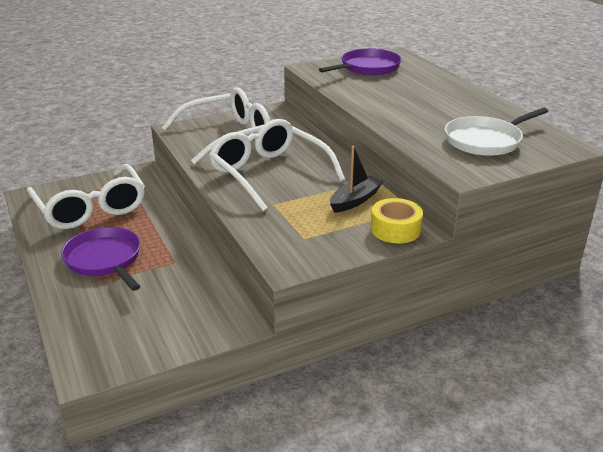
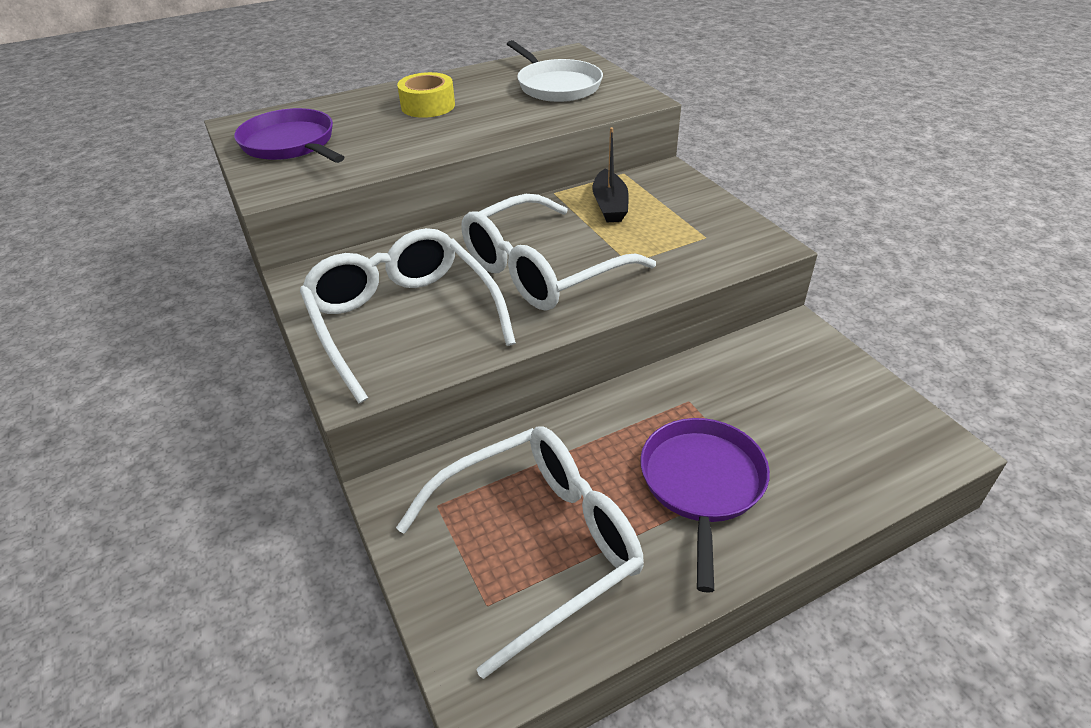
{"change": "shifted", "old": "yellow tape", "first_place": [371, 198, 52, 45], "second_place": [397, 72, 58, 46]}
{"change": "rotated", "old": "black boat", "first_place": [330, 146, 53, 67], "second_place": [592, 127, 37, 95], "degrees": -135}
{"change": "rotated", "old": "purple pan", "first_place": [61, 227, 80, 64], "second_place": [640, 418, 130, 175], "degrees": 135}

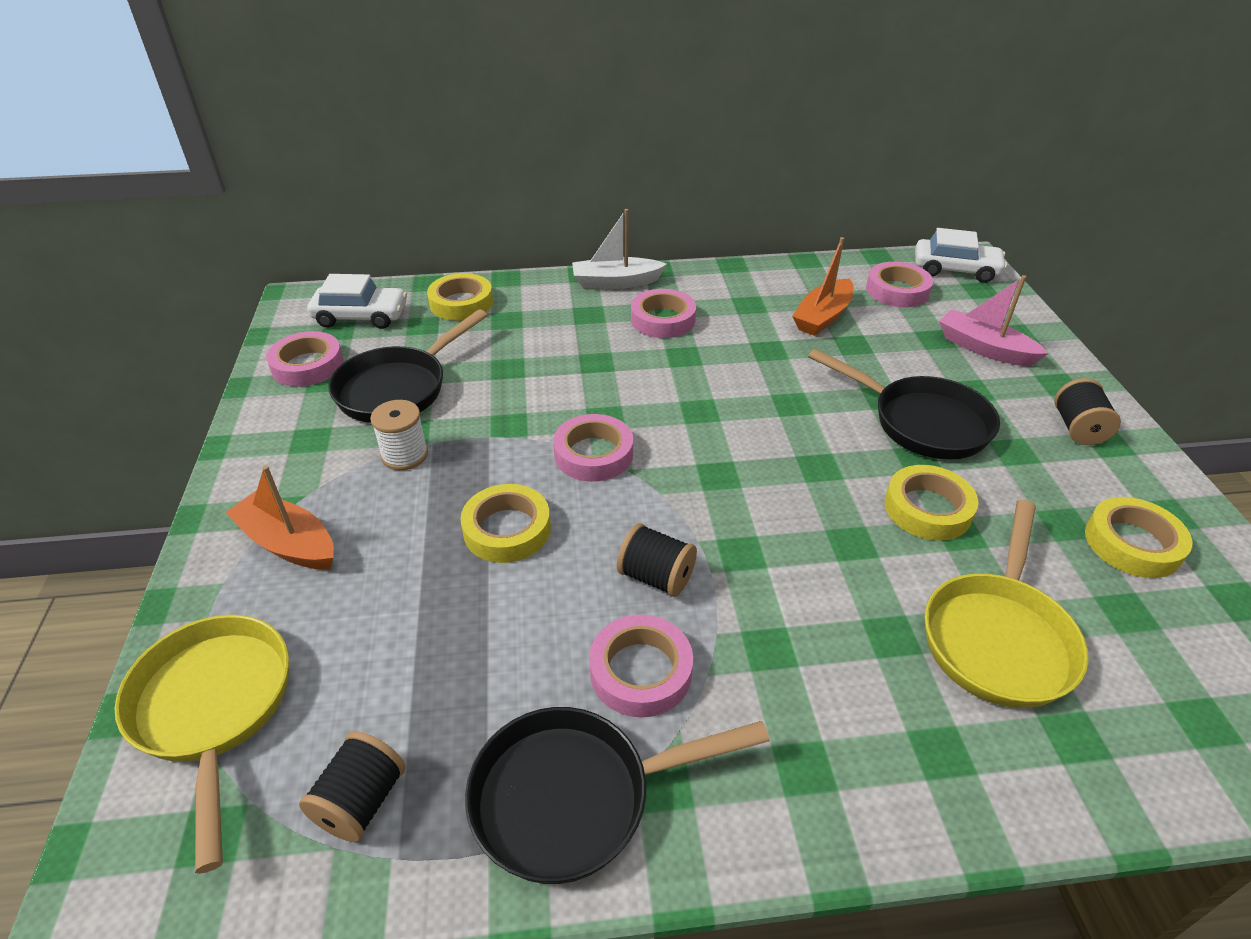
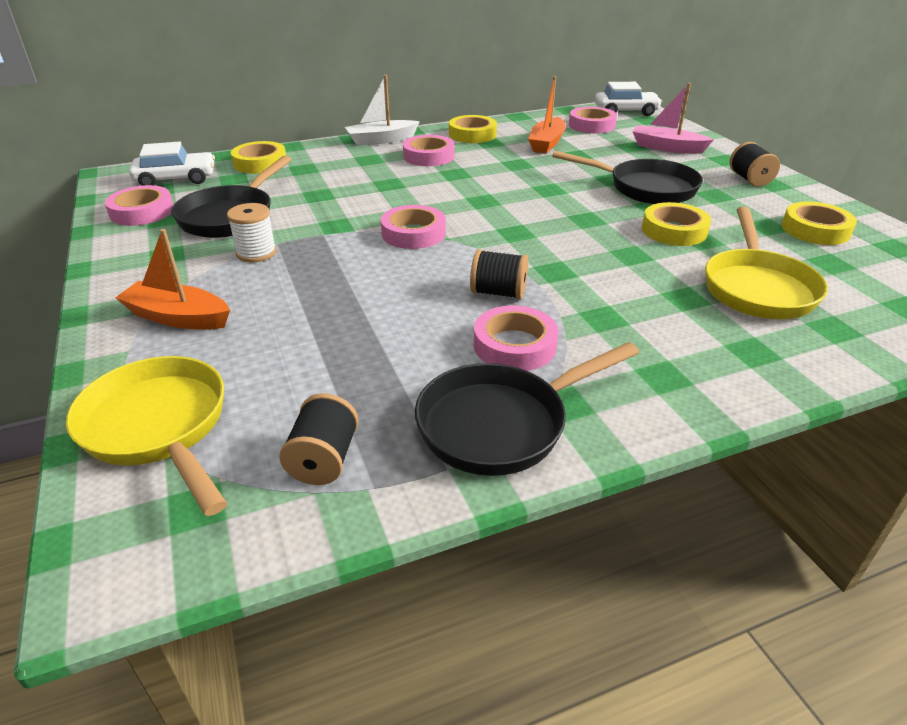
{"change": "shifted", "old": "yellow tape", "first_place": [460, 484, 91, 79], "second_place": [449, 115, 48, 28]}

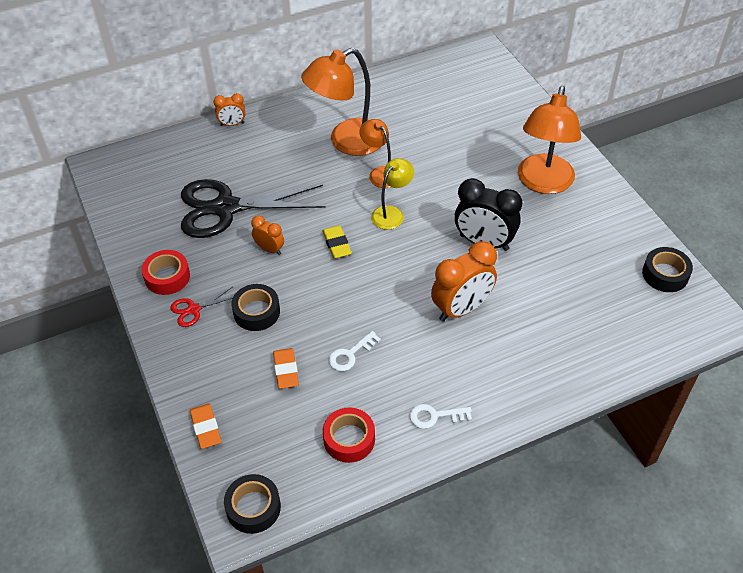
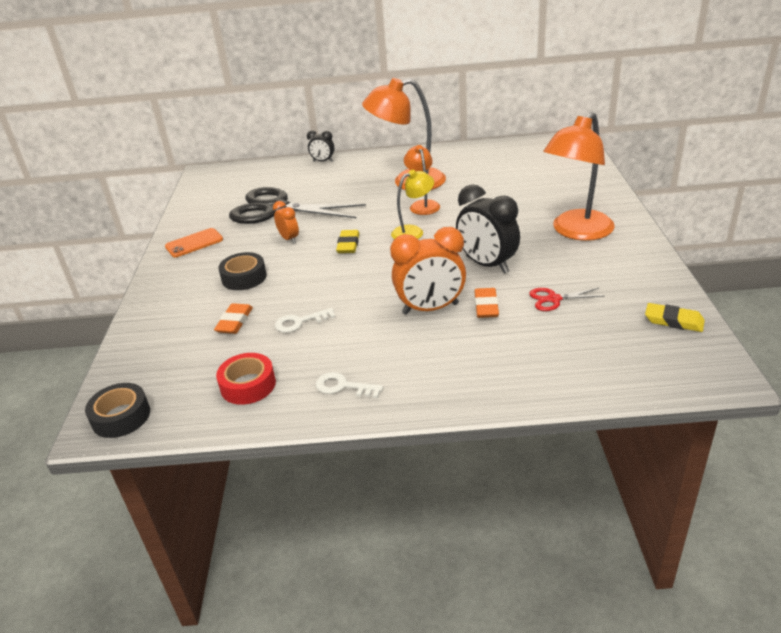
{"change": "swapped", "old": "red tape", "new": "orange phone", "first_place": [142, 250, 48, 45], "second_place": [165, 228, 58, 29]}
{"change": "repainted", "old": "orange clock", "new": "black clock", "first_place": [213, 93, 32, 33], "second_place": [307, 130, 28, 32]}
{"change": "shifted", "old": "orange eraser", "first_place": [190, 404, 32, 45], "second_place": [475, 288, 24, 30]}
{"change": "shifted", "old": "red scissors", "first_place": [170, 287, 63, 40], "second_place": [529, 288, 75, 23]}
{"change": "swapped", "old": "black tape", "new": "yellow eraser", "first_place": [642, 247, 51, 45], "second_place": [645, 303, 60, 29]}

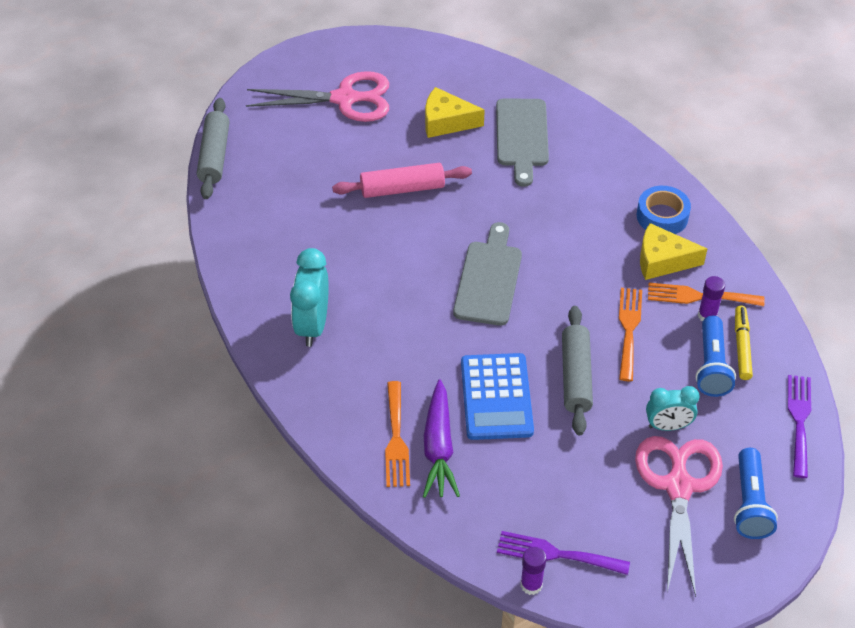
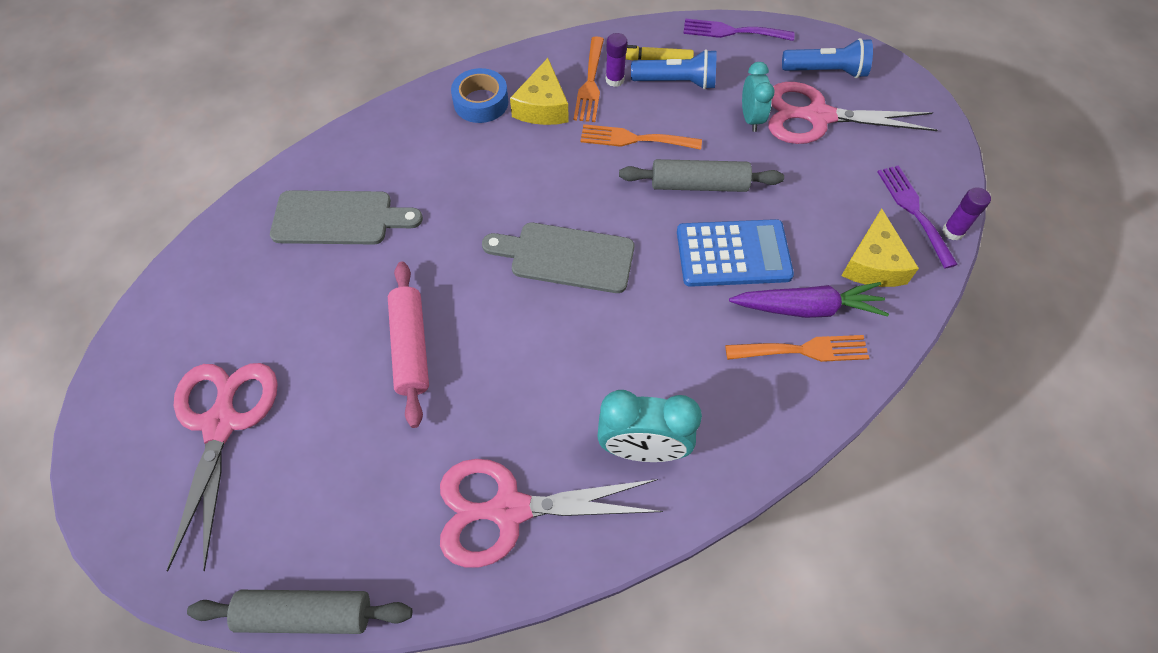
{"change": "new", "new": "pink scissors", "second_place": [440, 459, 223, 109]}
{"change": "shifted", "old": "yellow cheese", "first_place": [425, 87, 60, 51], "second_place": [841, 208, 78, 79]}
{"change": "rotated", "old": "purple fork", "first_place": [497, 531, 133, 44], "second_place": [877, 165, 81, 104], "degrees": 150}

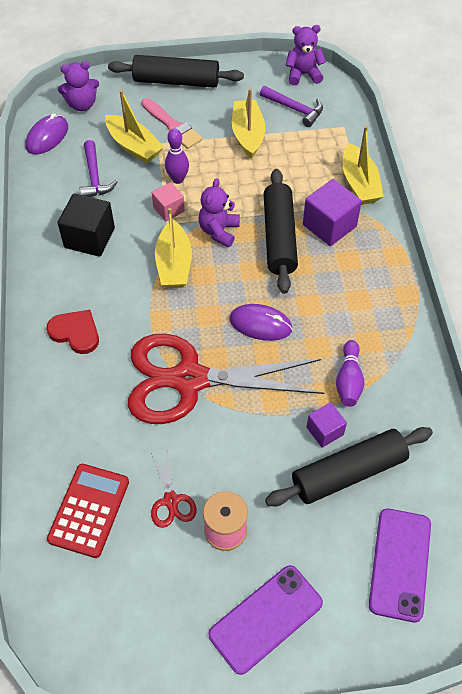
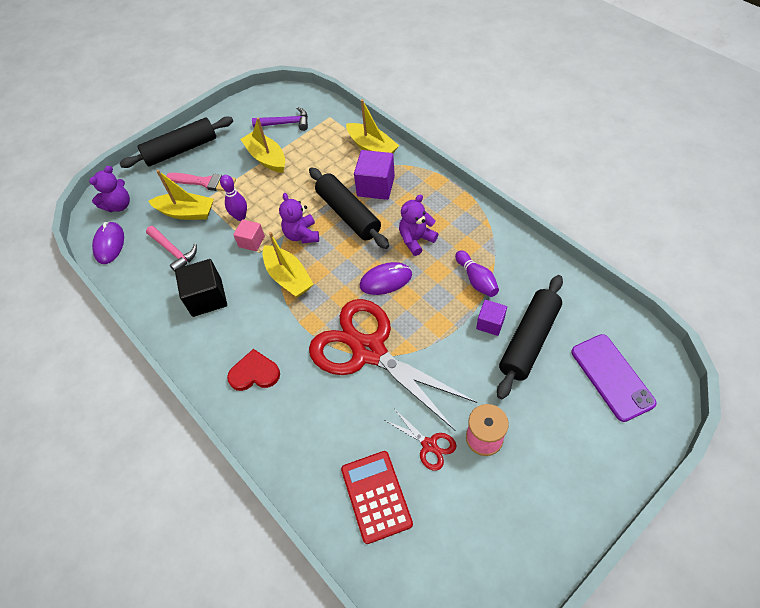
{"change": "repainted", "old": "purple hammer", "new": "pink hammer", "first_place": [79, 140, 39, 57], "second_place": [146, 226, 51, 46]}
{"change": "rotated", "old": "red scissors", "first_place": [128, 334, 196, 90], "second_place": [309, 299, 168, 132], "degrees": 75}
{"change": "shifted", "old": "purple teddy bear", "first_place": [286, 25, 40, 60], "second_place": [399, 194, 39, 62]}
{"change": "gone", "old": "purple phone", "first_place": [208, 565, 115, 110]}

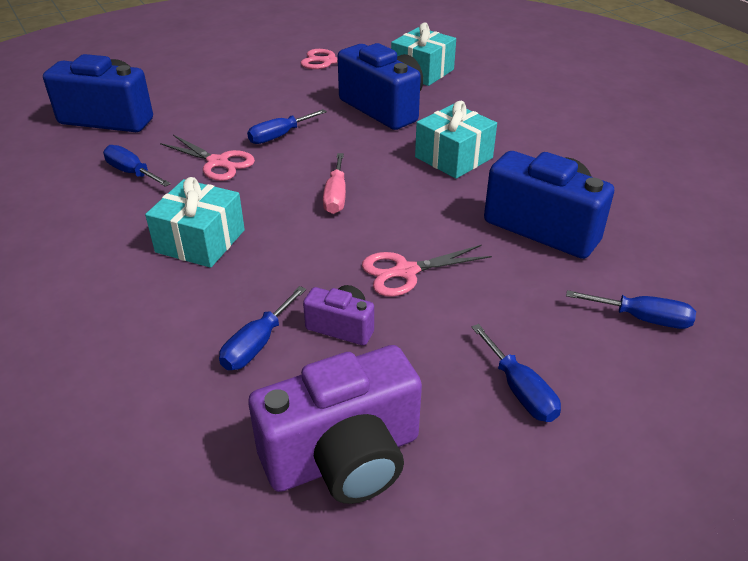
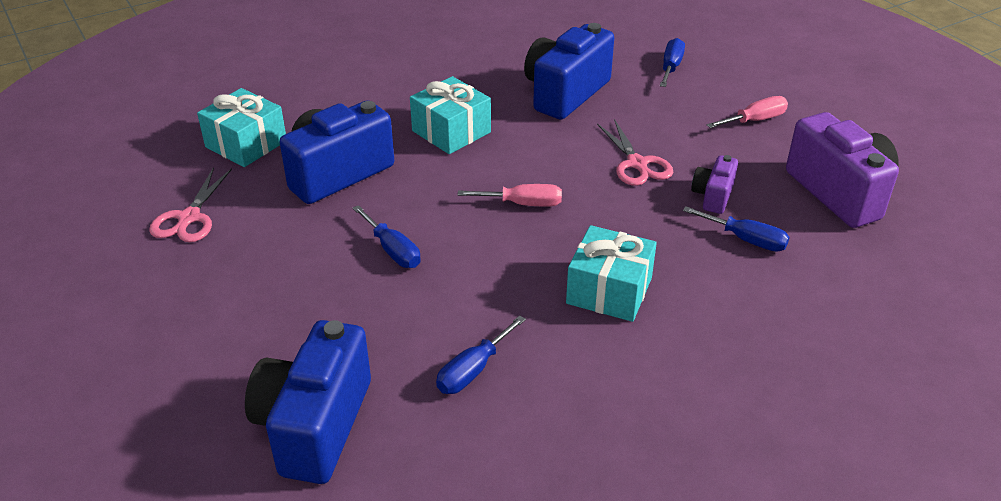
{"change": "repainted", "old": "blue screwdriver", "new": "pink screwdriver", "first_place": [471, 324, 90, 98], "second_place": [707, 96, 81, 32]}
{"change": "gone", "old": "pink scissors", "first_place": [160, 135, 95, 46]}

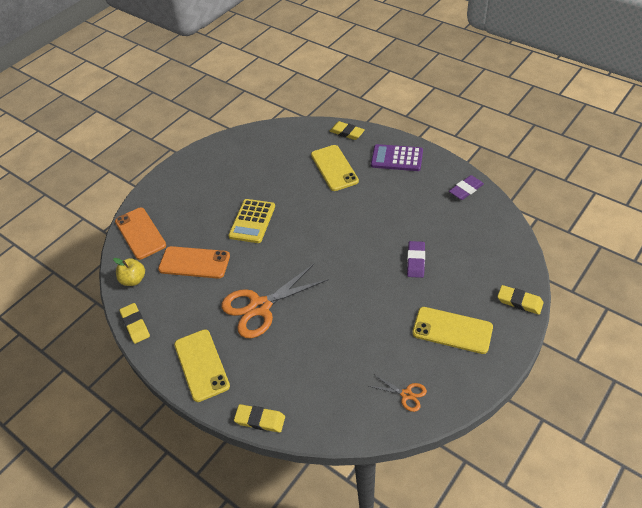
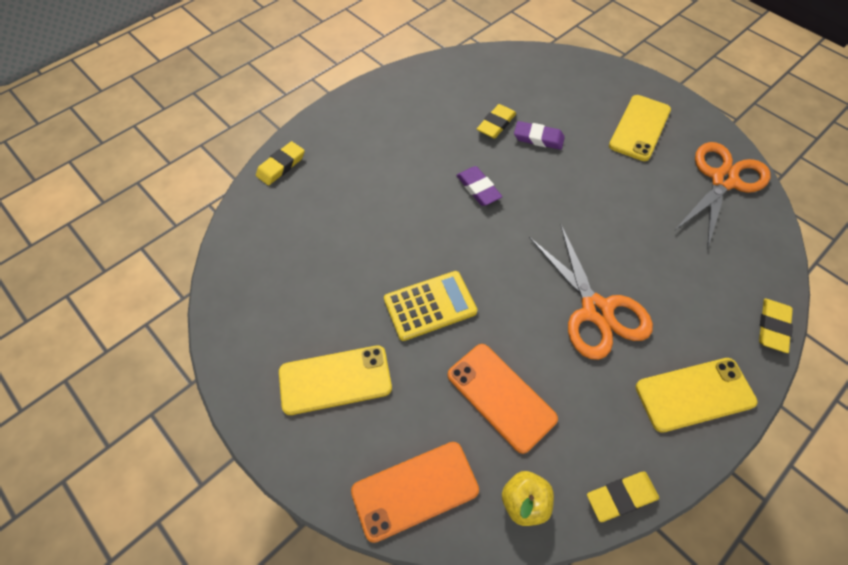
{"change": "shifted", "old": "yellow phone", "first_place": [311, 145, 48, 46], "second_place": [279, 345, 113, 70]}
{"change": "rotated", "old": "yellow calculator", "first_place": [228, 199, 47, 44], "second_place": [384, 271, 93, 70], "degrees": -45}
{"change": "rotated", "old": "orange phone", "first_place": [158, 246, 72, 33], "second_place": [448, 344, 110, 110], "degrees": -60}
{"change": "shifted", "old": "purple eraser", "first_place": [449, 175, 35, 25], "second_place": [456, 166, 47, 40]}
{"change": "shifted", "old": "yellow eraser", "first_place": [497, 285, 47, 30], "second_place": [477, 104, 39, 35]}
{"change": "scaled", "old": "orange scissors", "first_place": [369, 375, 58, 37], "second_place": [674, 142, 97, 107], "factor": 2.14}
{"change": "gone", "old": "purple calculator", "first_place": [371, 144, 52, 27]}

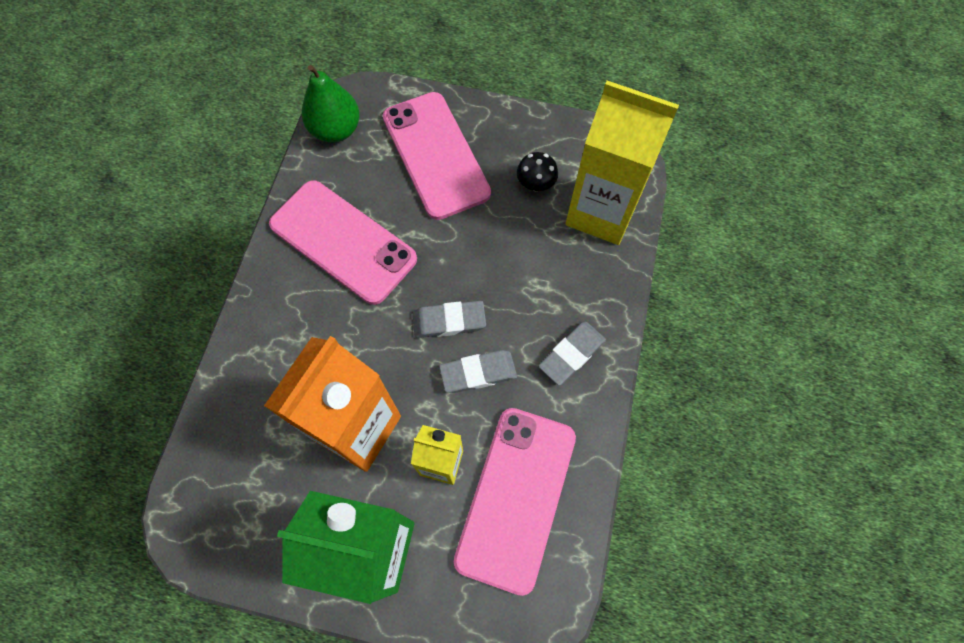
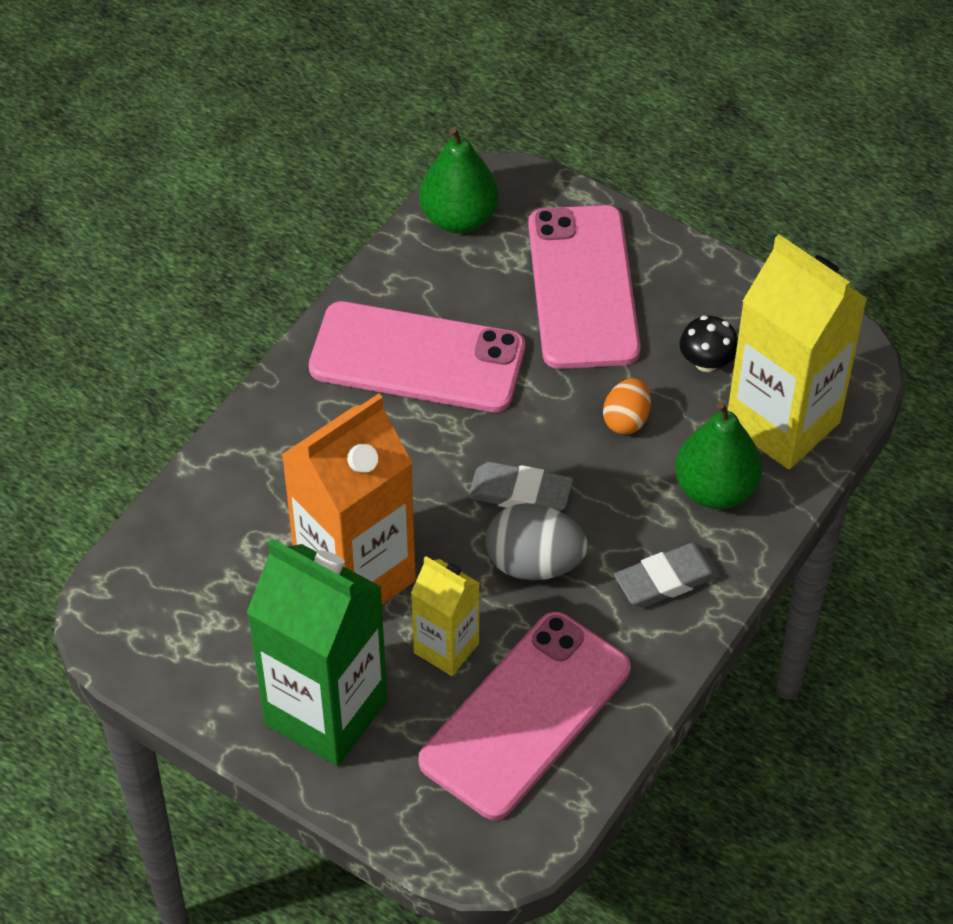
{"change": "rotated", "old": "pink phone", "first_place": [269, 180, 148, 125], "second_place": [309, 301, 216, 111], "degrees": -45}
{"change": "swapped", "old": "grey eraser", "new": "grey egg", "first_place": [439, 350, 78, 43], "second_place": [485, 503, 103, 77]}
{"change": "new", "new": "orange egg", "second_place": [603, 378, 48, 57]}
{"change": "new", "new": "green pear", "second_place": [675, 402, 87, 107]}

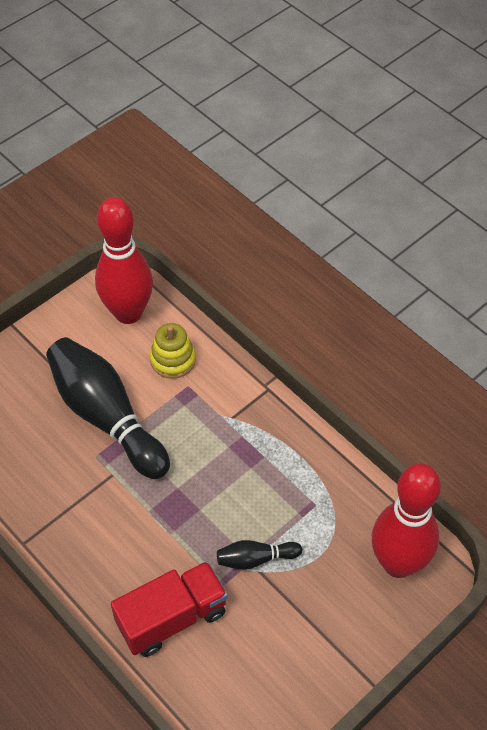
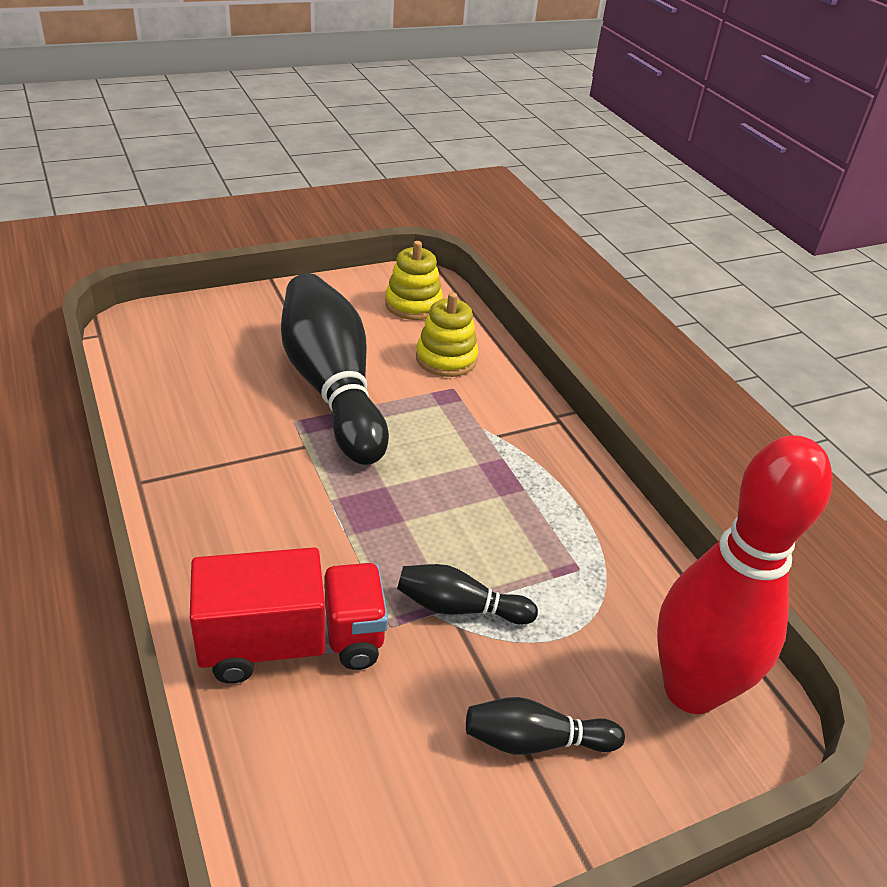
{"change": "swapped", "old": "red bowling pin", "new": "yellow stacking toy", "first_place": [95, 197, 58, 127], "second_place": [385, 241, 58, 79]}
{"change": "new", "new": "black bowling pin", "second_place": [466, 697, 159, 58]}

